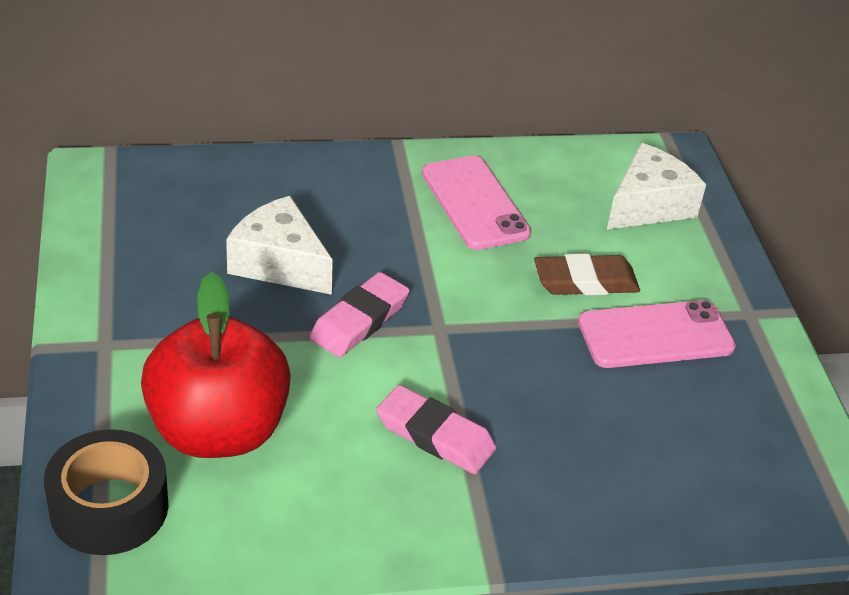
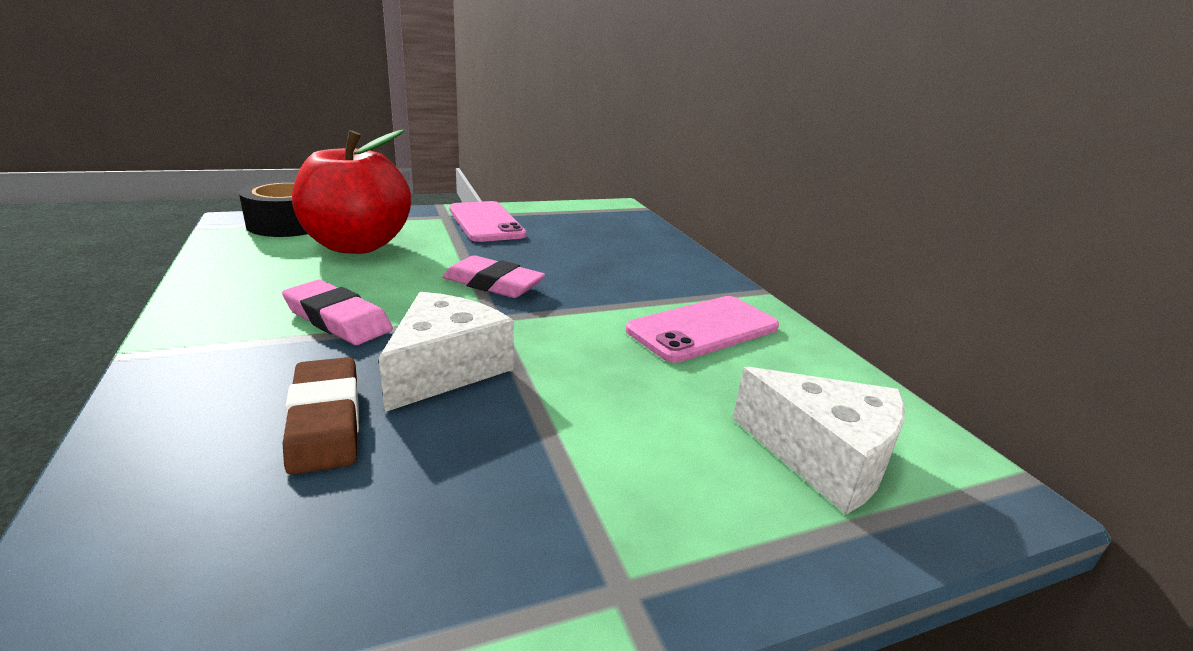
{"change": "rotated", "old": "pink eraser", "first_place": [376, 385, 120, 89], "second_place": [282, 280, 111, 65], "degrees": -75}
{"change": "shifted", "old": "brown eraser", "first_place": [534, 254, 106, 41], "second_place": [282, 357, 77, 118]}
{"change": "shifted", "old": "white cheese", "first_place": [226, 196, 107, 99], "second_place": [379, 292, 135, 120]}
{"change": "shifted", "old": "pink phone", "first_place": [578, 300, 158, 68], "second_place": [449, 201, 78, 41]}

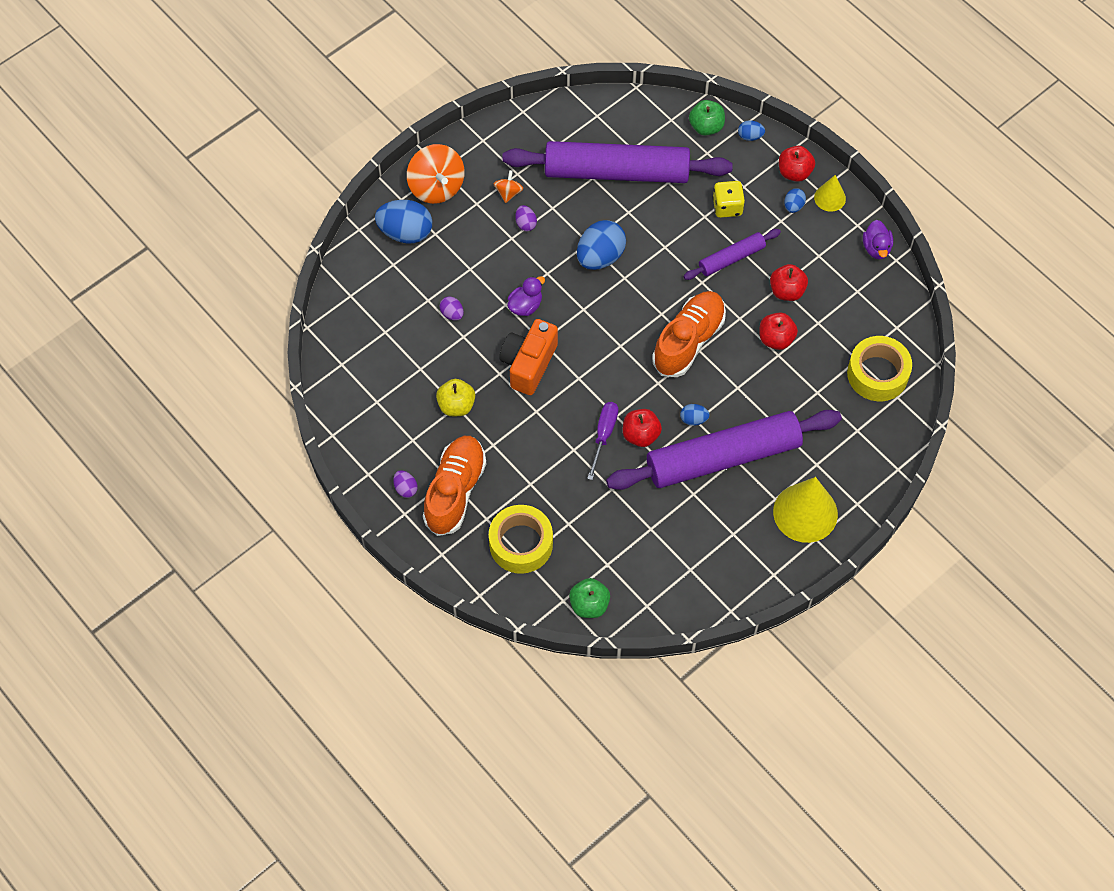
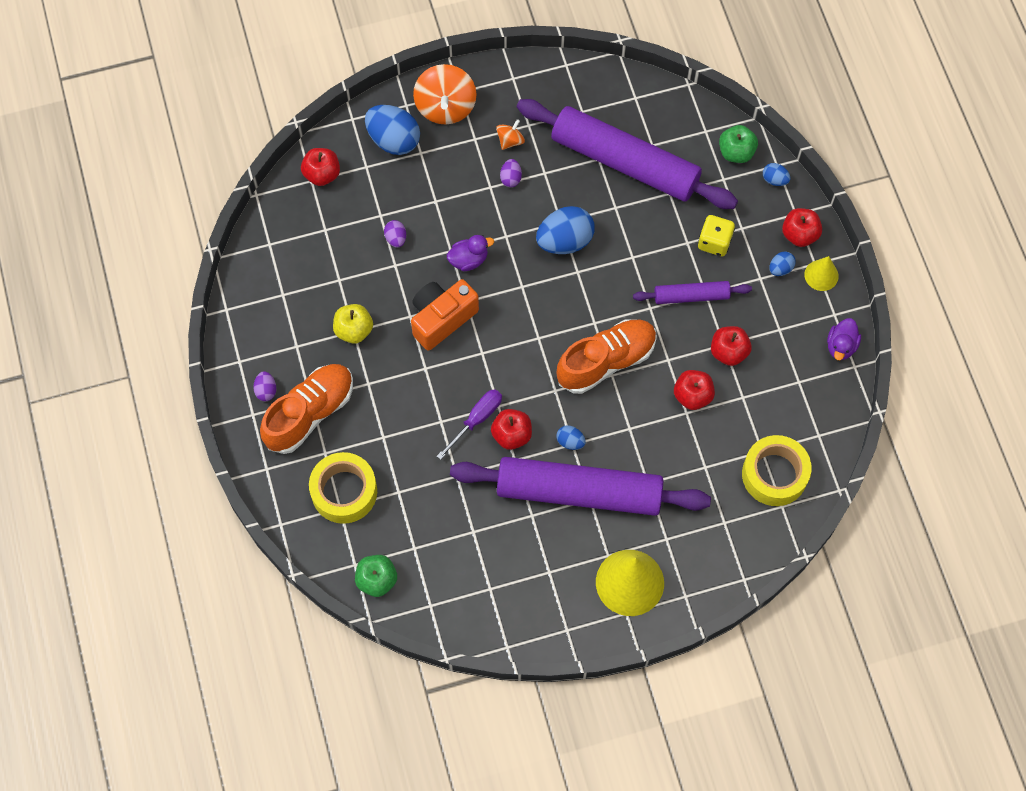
{"change": "new", "new": "red apple", "second_place": [301, 148, 39, 38]}

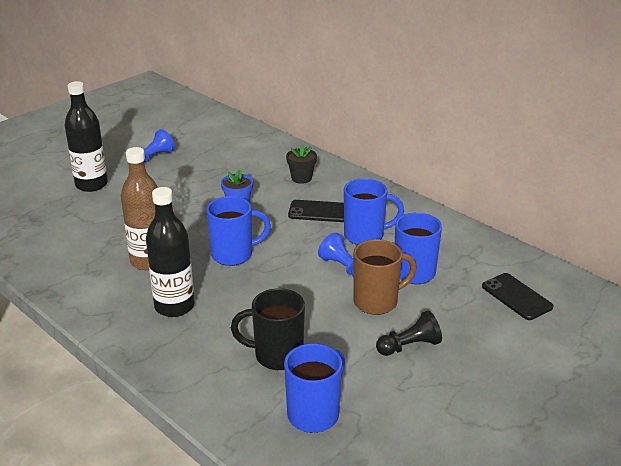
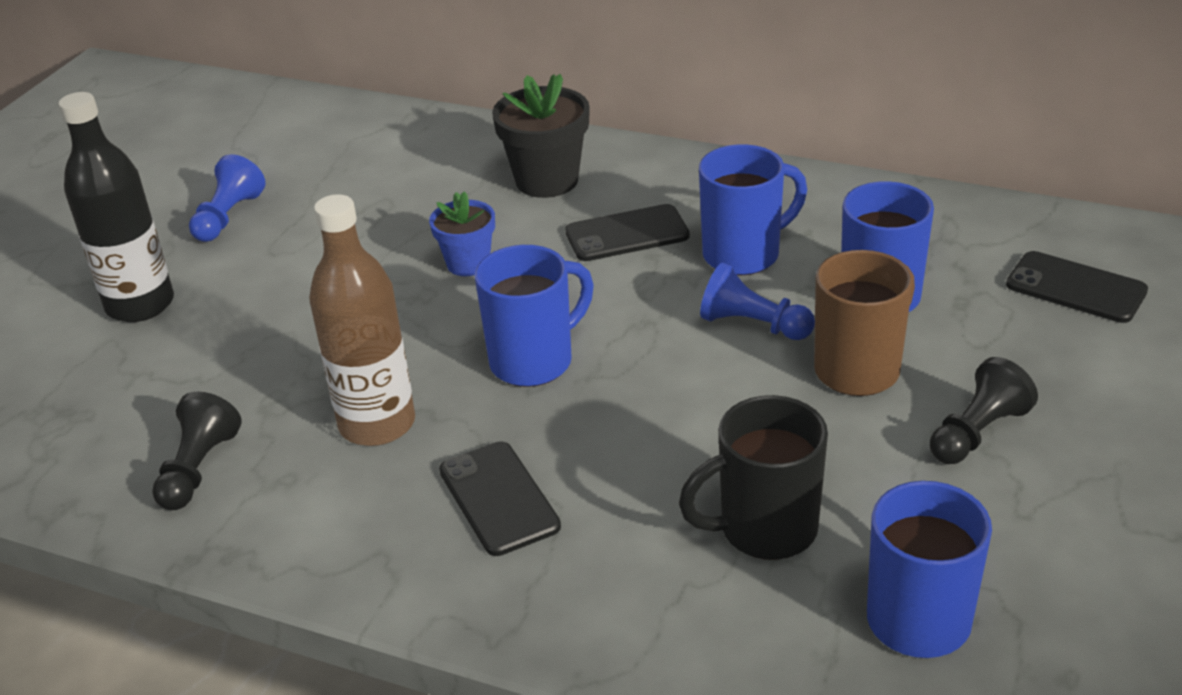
{"change": "new", "new": "black pawn", "second_place": [152, 392, 90, 118]}
{"change": "swapped", "old": "black bottle", "new": "black phone", "first_place": [146, 187, 48, 130], "second_place": [439, 441, 122, 115]}
{"change": "scaled", "old": "black flower pot", "first_place": [286, 145, 31, 39], "second_place": [492, 74, 98, 124], "factor": 1.58}

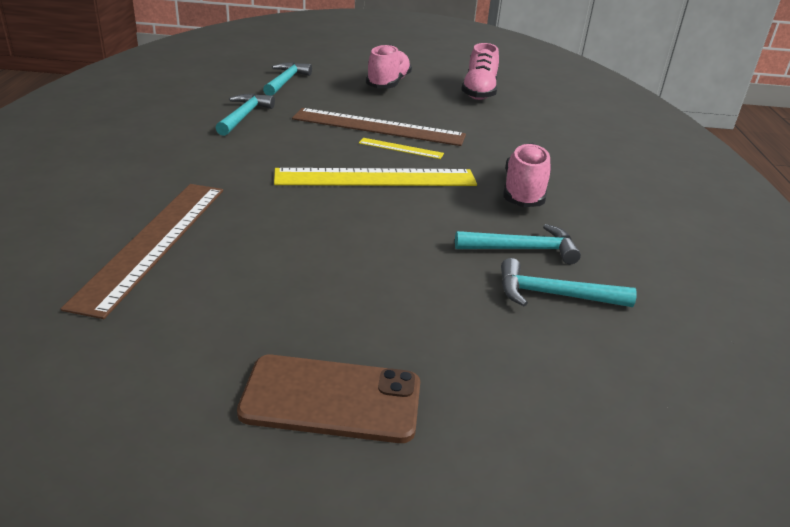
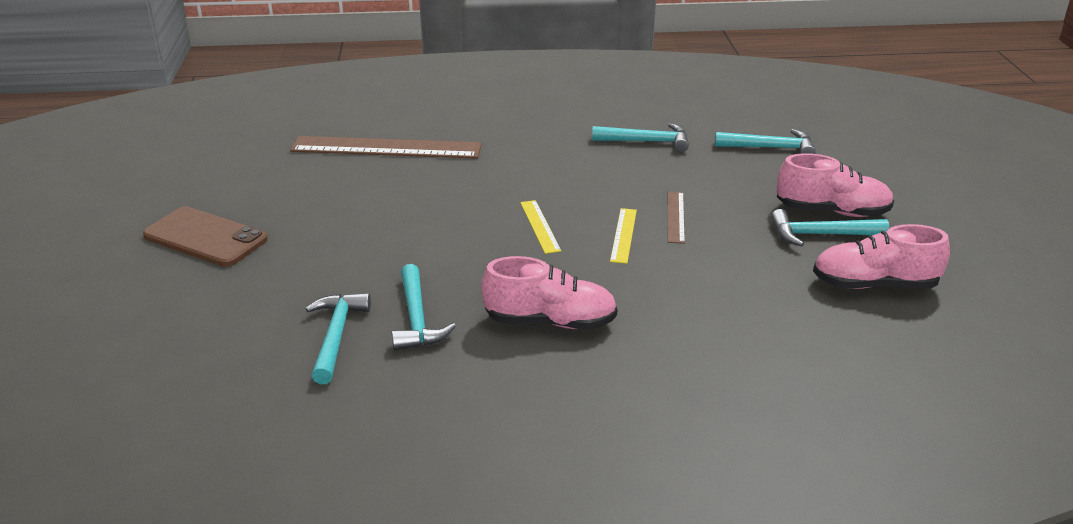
{"change": "rotated", "old": "brown phone", "first_place": [237, 355, 183, 88], "second_place": [143, 207, 125, 60], "degrees": -60}
{"change": "scaled", "old": "yellow ruler", "first_place": [274, 168, 203, 18], "second_place": [520, 200, 41, 54], "factor": 0.47}
{"change": "scaled", "old": "brown ruler", "first_place": [292, 108, 174, 38], "second_place": [668, 191, 17, 53], "factor": 0.47}
{"change": "new", "new": "turquoise hammer", "second_place": [771, 209, 118, 37]}

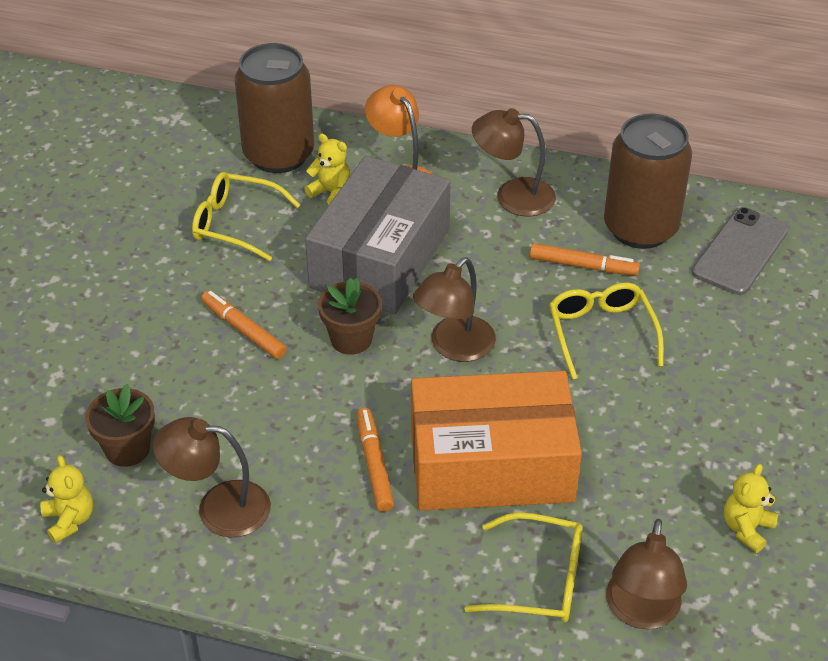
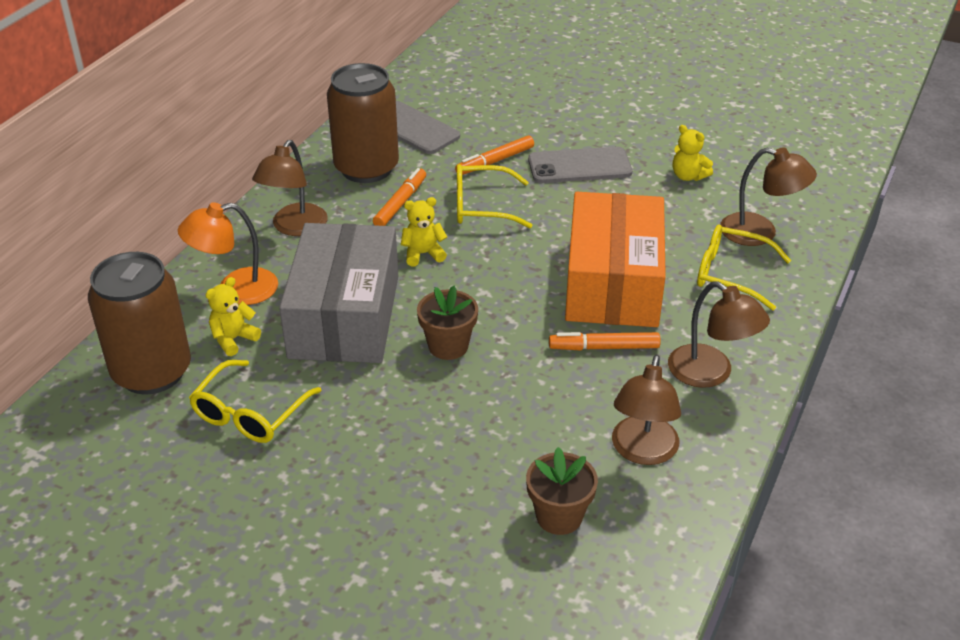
{"change": "rotated", "old": "grey box", "first_place": [305, 156, 146, 158], "second_place": [279, 223, 119, 140], "degrees": 60}
{"change": "shifted", "old": "yellow teddy bear", "first_place": [40, 455, 53, 88], "second_place": [401, 197, 46, 69]}
{"change": "shifted", "old": "orange marker", "first_place": [201, 291, 86, 68], "second_place": [455, 135, 79, 40]}
{"change": "new", "new": "grey phone", "second_place": [528, 147, 104, 36]}
{"change": "shifted", "old": "brown lamp", "first_place": [413, 257, 83, 105], "second_place": [668, 281, 102, 107]}
{"change": "rotated", "old": "yellow glasses", "first_place": [464, 512, 119, 111], "second_place": [697, 225, 94, 86], "degrees": -90}

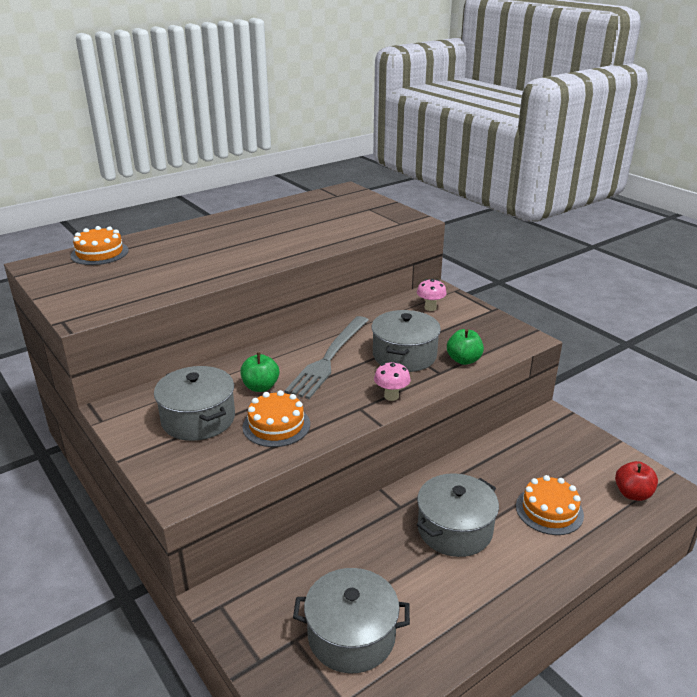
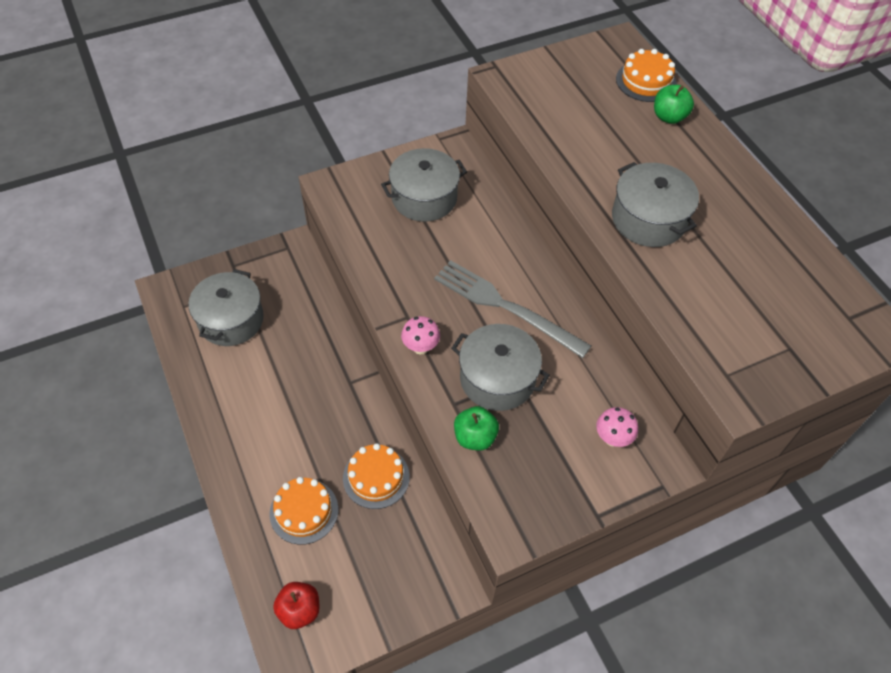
{"change": "shifted", "old": "orange cake", "first_place": [242, 390, 68, 57], "second_place": [343, 443, 67, 66]}
{"change": "shifted", "old": "grey pot", "first_place": [417, 473, 82, 84], "second_place": [612, 162, 87, 85]}
{"change": "shifted", "old": "green apple", "first_place": [240, 352, 39, 40], "second_place": [654, 85, 40, 39]}

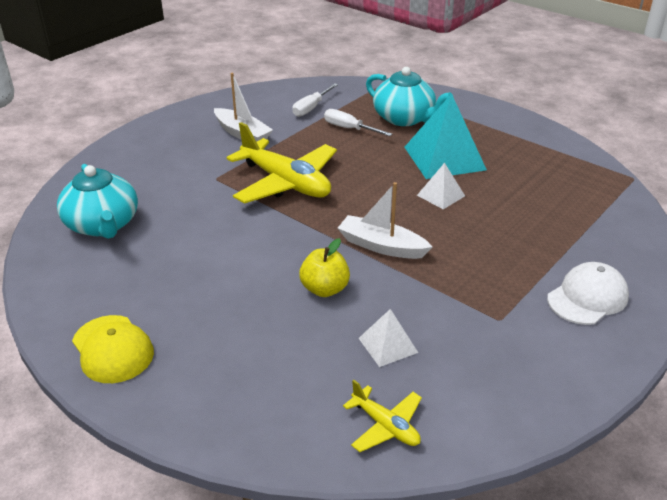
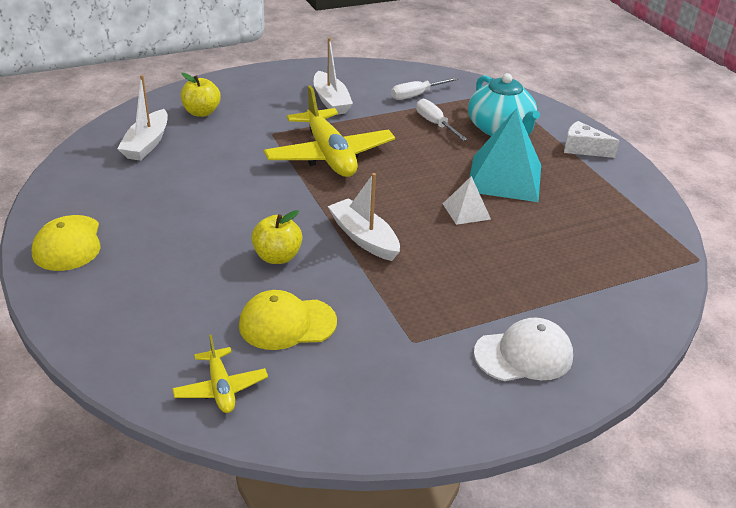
{"change": "swapped", "old": "turquoise teapot", "new": "white boat", "first_place": [57, 164, 81, 75], "second_place": [117, 75, 51, 86]}
{"change": "new", "new": "yellow apple", "second_place": [181, 73, 40, 44]}
{"change": "swapped", "old": "white pyramid", "new": "yellow cap", "first_place": [359, 309, 59, 58], "second_place": [239, 290, 98, 60]}
{"change": "new", "new": "white cheese", "second_place": [564, 121, 55, 37]}

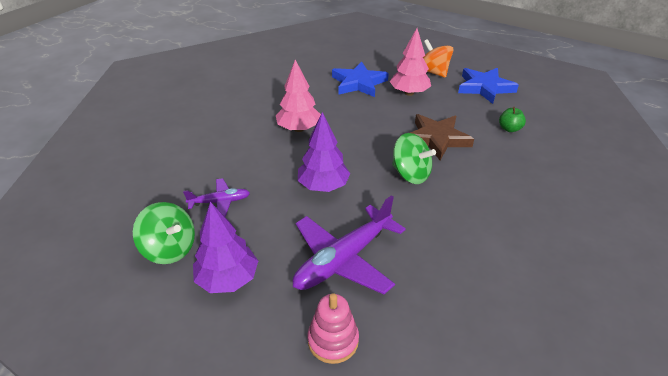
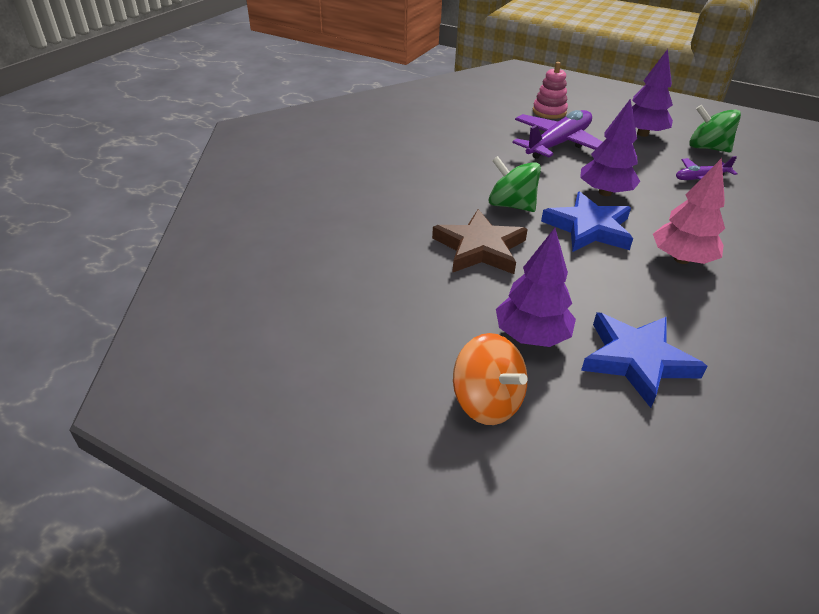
{"change": "repainted", "old": "pink tree", "new": "purple tree", "first_place": [390, 28, 41, 68], "second_place": [496, 228, 80, 119]}
{"change": "shifted", "old": "blue star", "first_place": [458, 68, 61, 36], "second_place": [541, 192, 92, 60]}
{"change": "gone", "old": "green apple", "first_place": [499, 107, 27, 25]}

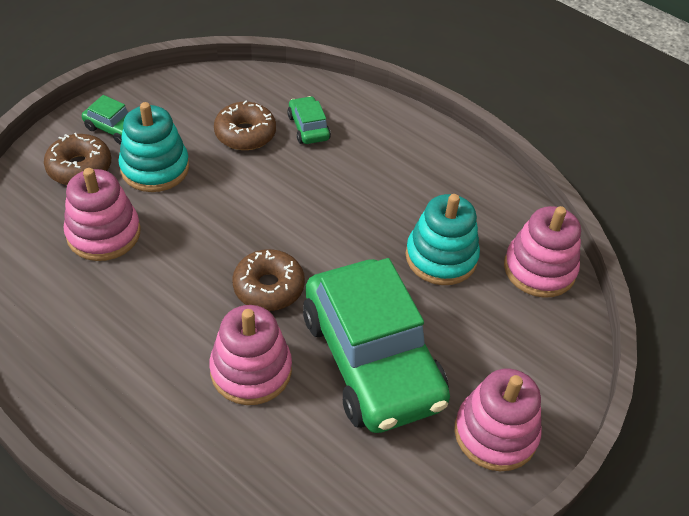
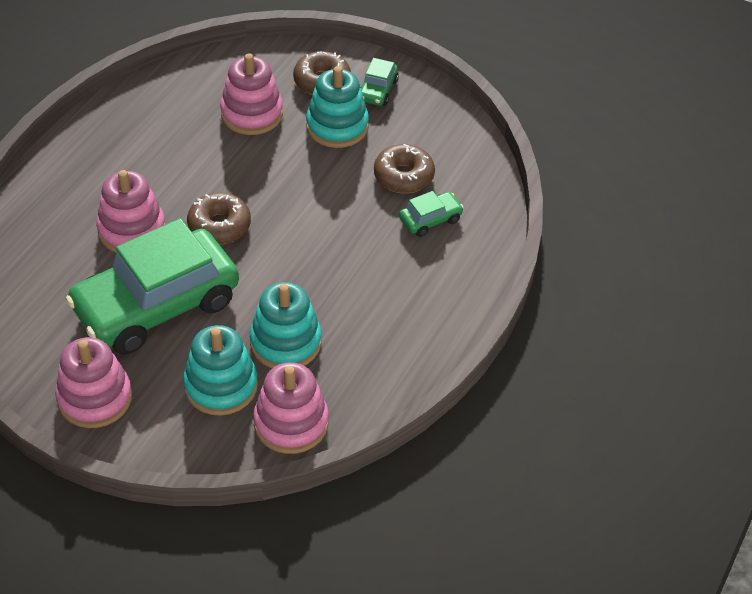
{"change": "new", "new": "turquoise stacking toy", "second_place": [183, 325, 75, 91]}

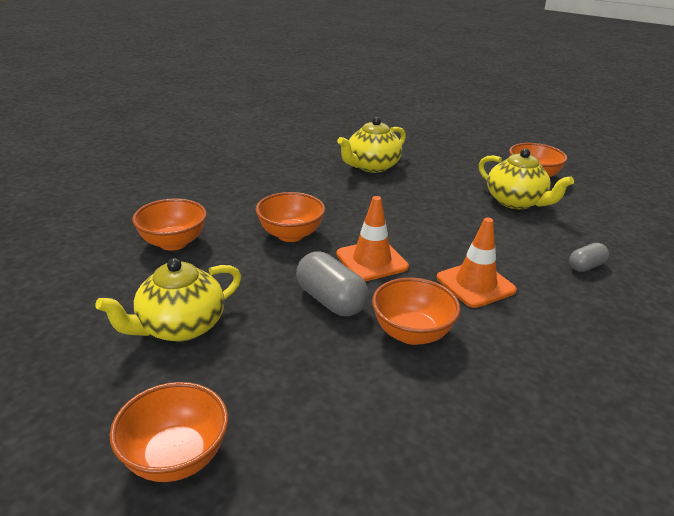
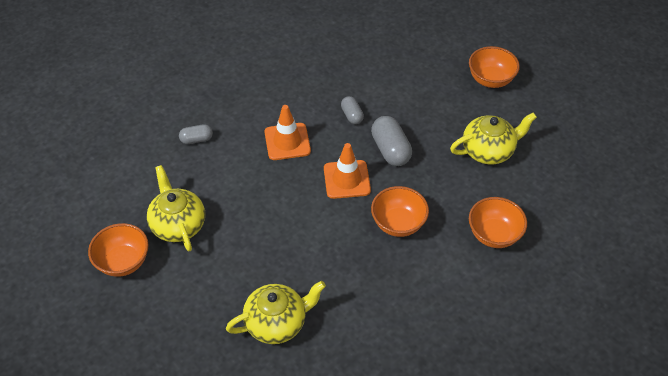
{"change": "swapped", "old": "orange bowl", "new": "grey capsule", "first_place": [372, 278, 88, 67], "second_place": [341, 96, 23, 28]}

